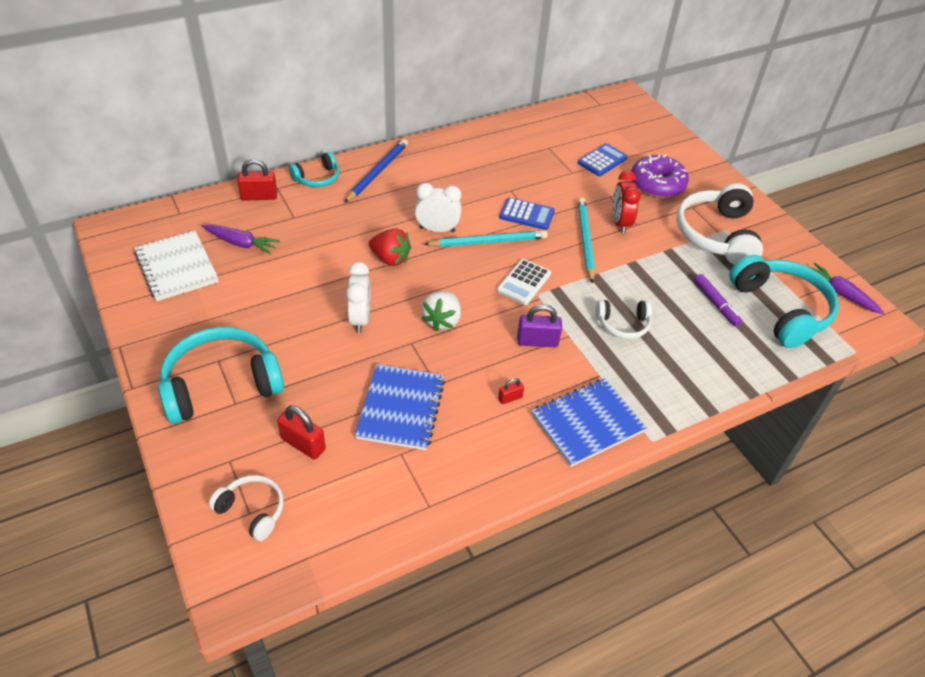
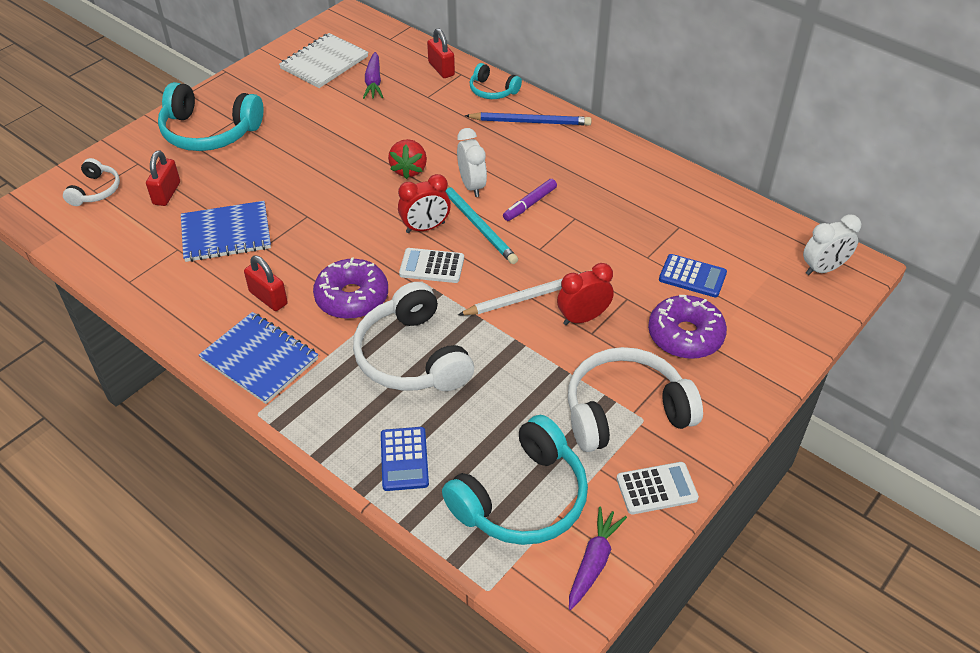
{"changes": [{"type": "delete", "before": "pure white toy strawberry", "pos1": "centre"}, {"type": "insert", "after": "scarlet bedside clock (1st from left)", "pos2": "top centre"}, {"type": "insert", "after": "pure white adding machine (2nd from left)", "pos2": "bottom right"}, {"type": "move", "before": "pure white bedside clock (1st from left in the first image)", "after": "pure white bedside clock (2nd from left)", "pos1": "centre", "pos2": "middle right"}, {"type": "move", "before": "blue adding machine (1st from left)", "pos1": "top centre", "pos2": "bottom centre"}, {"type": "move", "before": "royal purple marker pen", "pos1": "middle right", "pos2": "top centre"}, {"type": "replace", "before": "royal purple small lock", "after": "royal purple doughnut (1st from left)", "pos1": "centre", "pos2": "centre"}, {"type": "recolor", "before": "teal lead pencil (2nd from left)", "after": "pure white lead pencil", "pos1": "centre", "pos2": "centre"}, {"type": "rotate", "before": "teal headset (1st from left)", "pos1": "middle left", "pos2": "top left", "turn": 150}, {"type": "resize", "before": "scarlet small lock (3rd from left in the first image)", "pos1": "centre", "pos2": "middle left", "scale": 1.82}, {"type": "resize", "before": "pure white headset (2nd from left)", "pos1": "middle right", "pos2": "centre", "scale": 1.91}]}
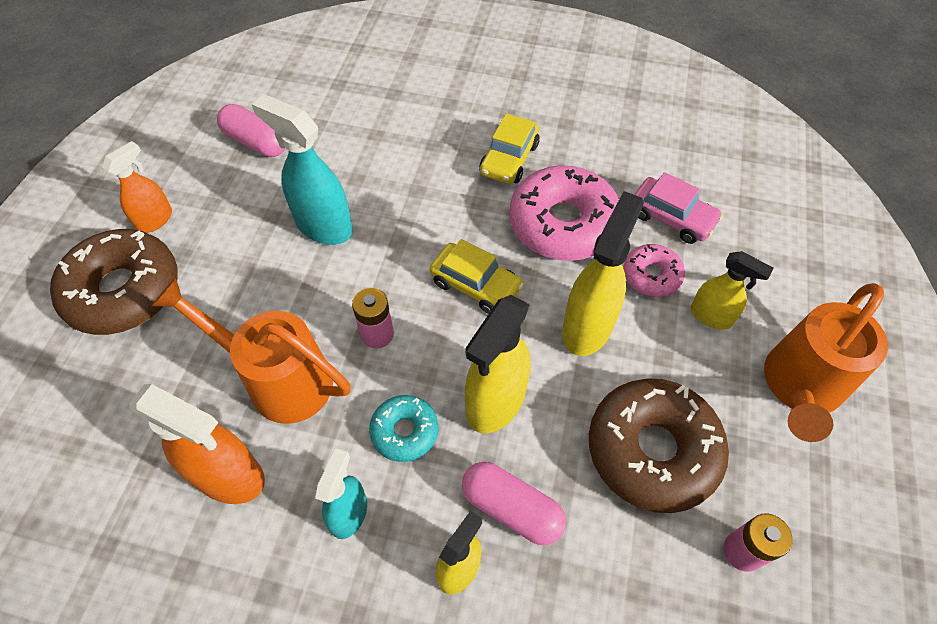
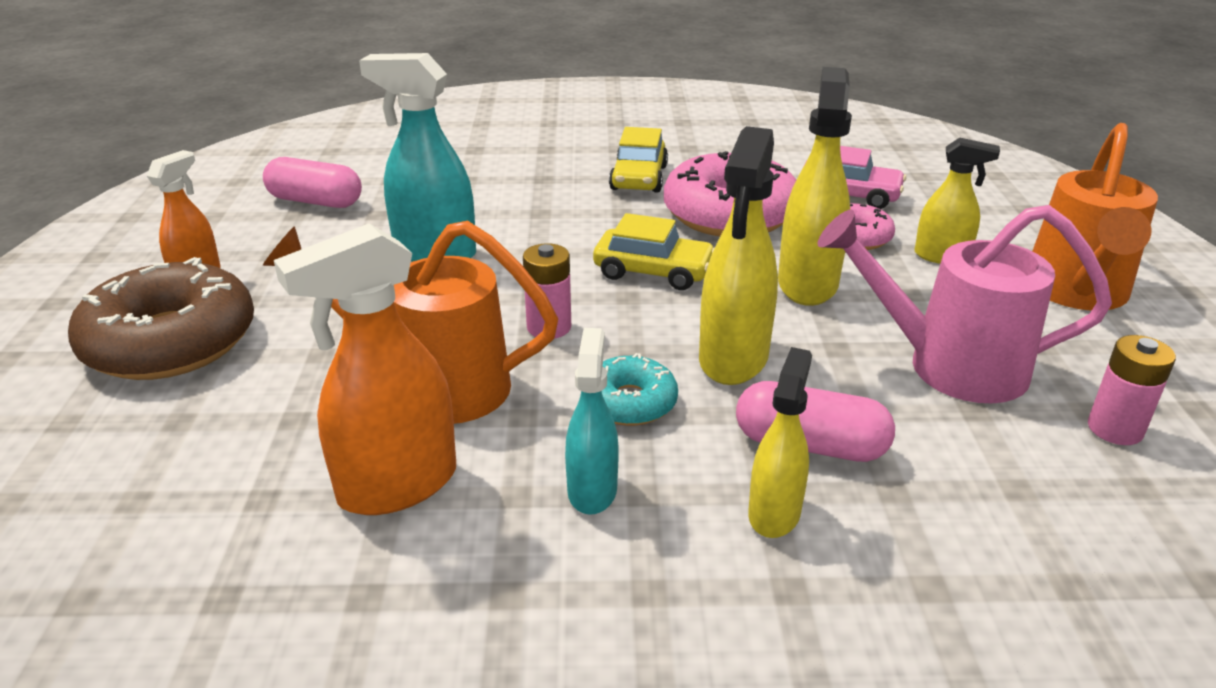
{"changes": [{"type": "replace", "before": "russet doughnut (2nd from left)", "after": "pink sprinkling can", "pos1": "bottom right", "pos2": "middle right"}, {"type": "rotate", "before": "orange spray bottle (2nd from left)", "pos1": "bottom left", "pos2": "middle left", "turn": 135}]}
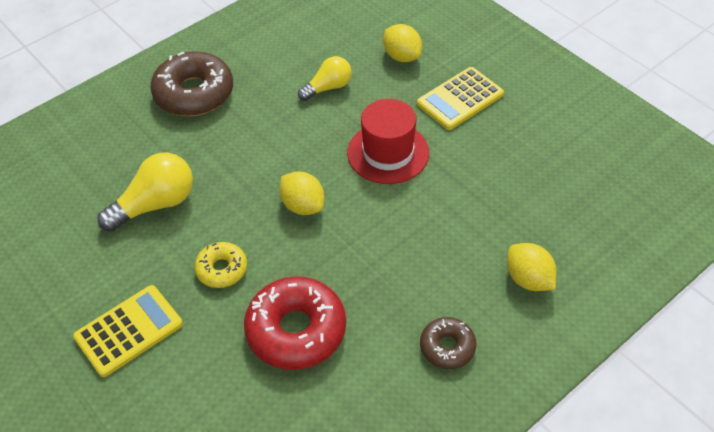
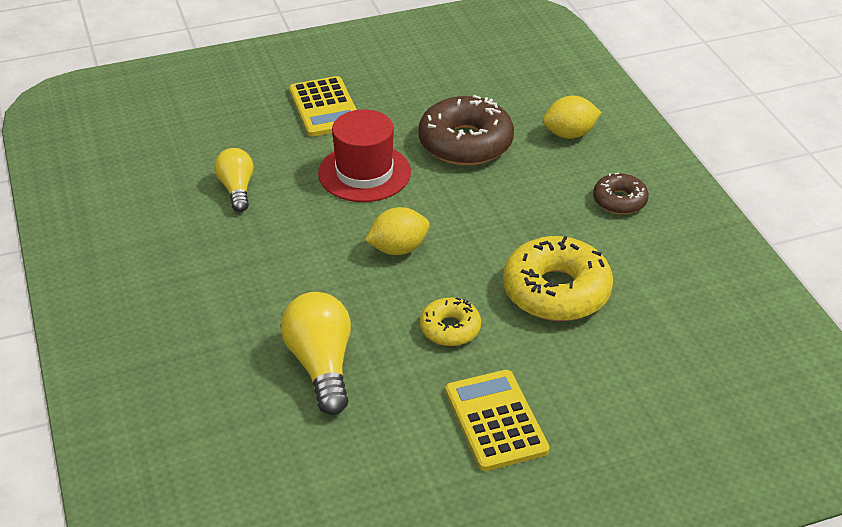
{"changes": [{"type": "delete", "before": "bright yellow citrus fruit (2nd from left)", "pos1": "top centre"}, {"type": "move", "before": "russet doughnut (1st from left)", "pos1": "top left", "pos2": "top centre"}, {"type": "recolor", "before": "scarlet doughnut", "after": "bright yellow doughnut (2nd from left)", "pos1": "bottom centre", "pos2": "centre"}]}
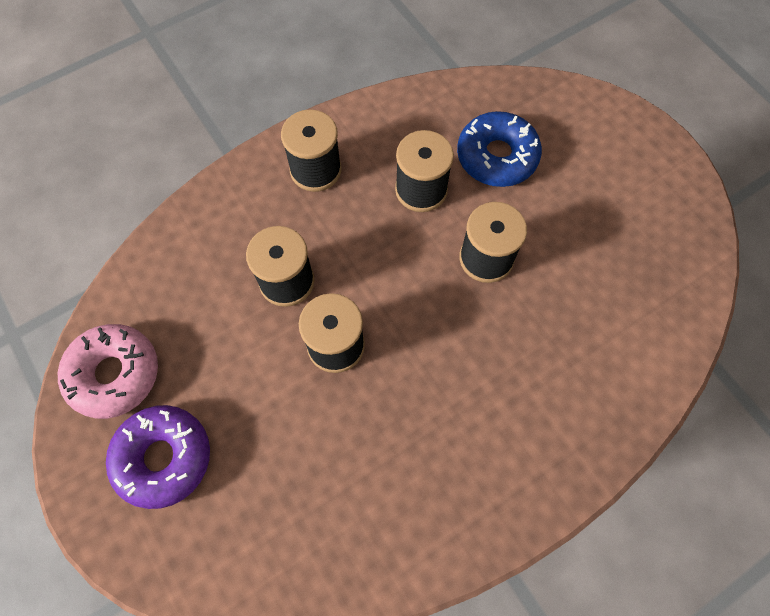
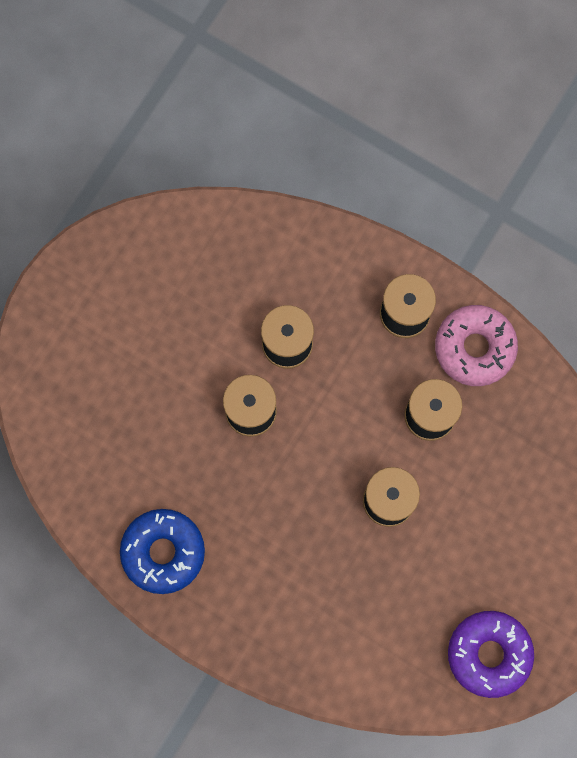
{"changes": [{"type": "move", "before": "pink doughnut", "pos1": "middle left", "pos2": "middle right"}, {"type": "move", "before": "royal purple doughnut", "pos1": "bottom left", "pos2": "bottom right"}, {"type": "move", "before": "blue doughnut", "pos1": "top centre", "pos2": "bottom left"}]}
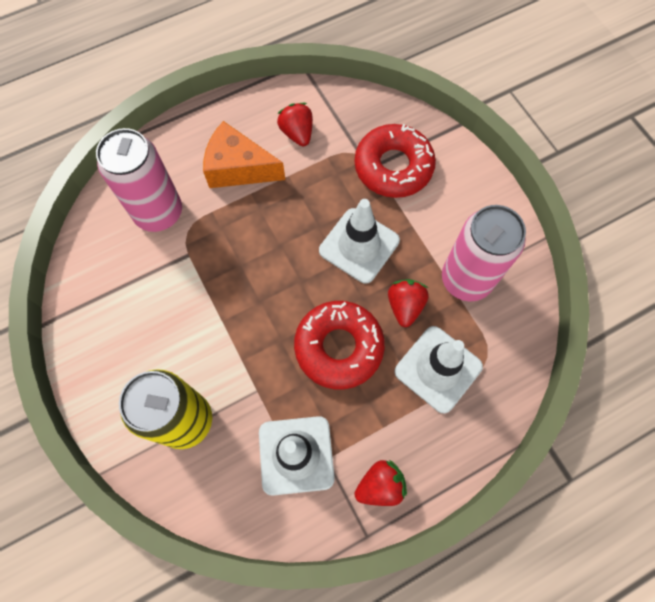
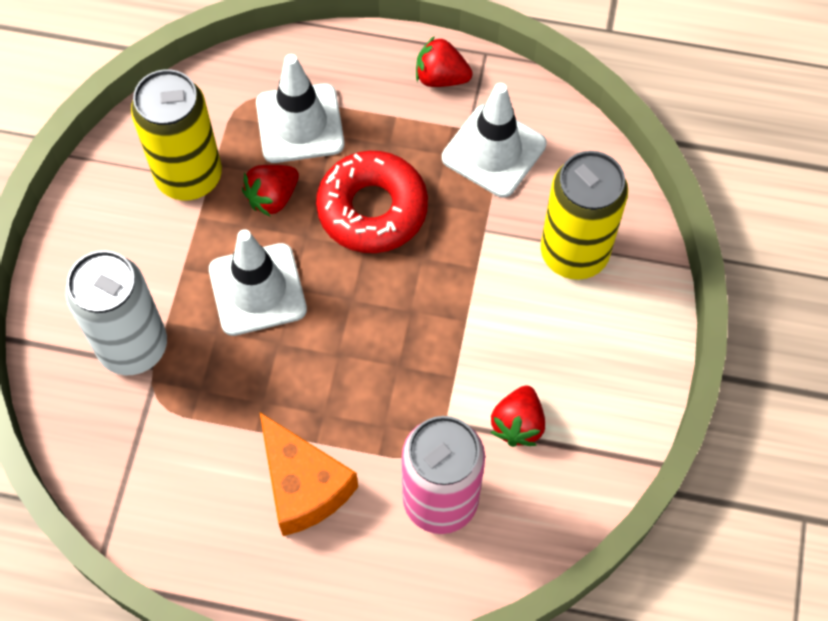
{"changes": [{"type": "move", "before": "scarlet toy strawberry (1st from left in the first image)", "after": "scarlet toy strawberry (3rd from left)", "pos1": "top centre", "pos2": "bottom centre"}, {"type": "replace", "before": "scarlet doughnut (2nd from left)", "after": "pure white can", "pos1": "top centre", "pos2": "middle left"}, {"type": "recolor", "before": "pink can (2nd from left)", "after": "bright yellow can (1st from left)", "pos1": "middle right", "pos2": "top left"}]}
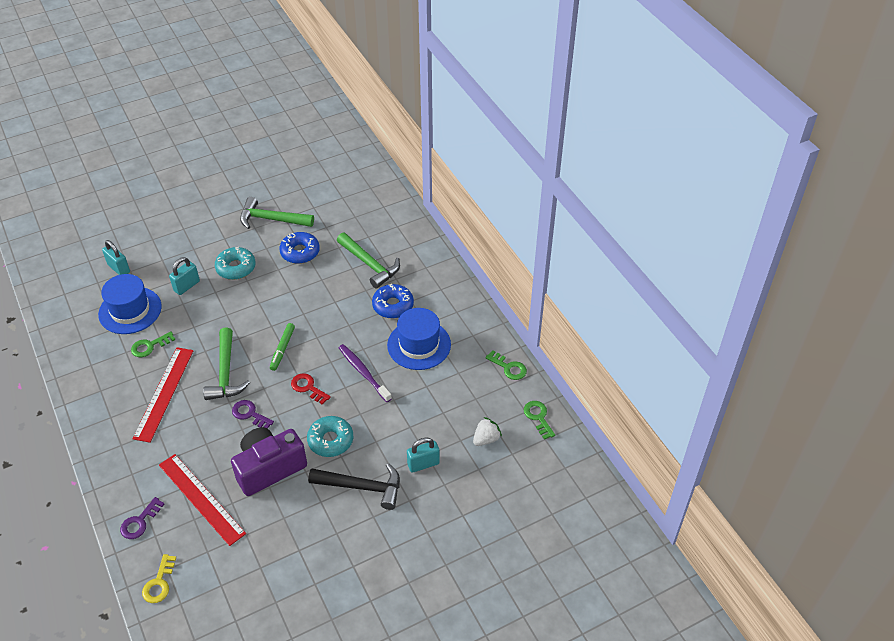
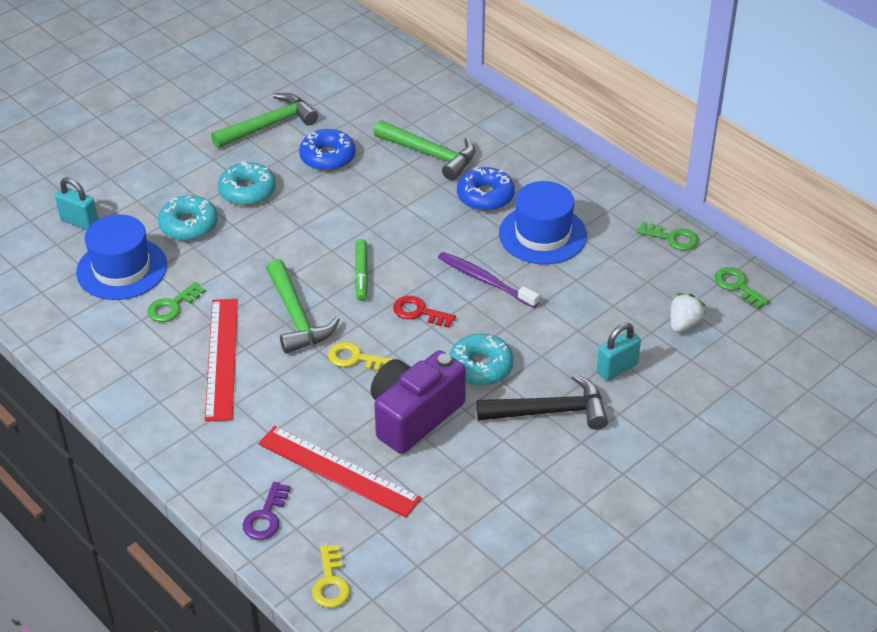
{"changes": [{"type": "replace", "before": "teal small lock (2nd from left)", "after": "teal doughnut (1st from left)", "pos1": "middle left", "pos2": "middle left"}, {"type": "recolor", "before": "royal purple latchkey (2nd from left)", "after": "bright yellow latchkey (2nd from left)", "pos1": "middle left", "pos2": "centre"}, {"type": "rotate", "before": "emerald claw hammer (2nd from left in the first image)", "pos1": "top left", "pos2": "top left", "turn": 150}]}
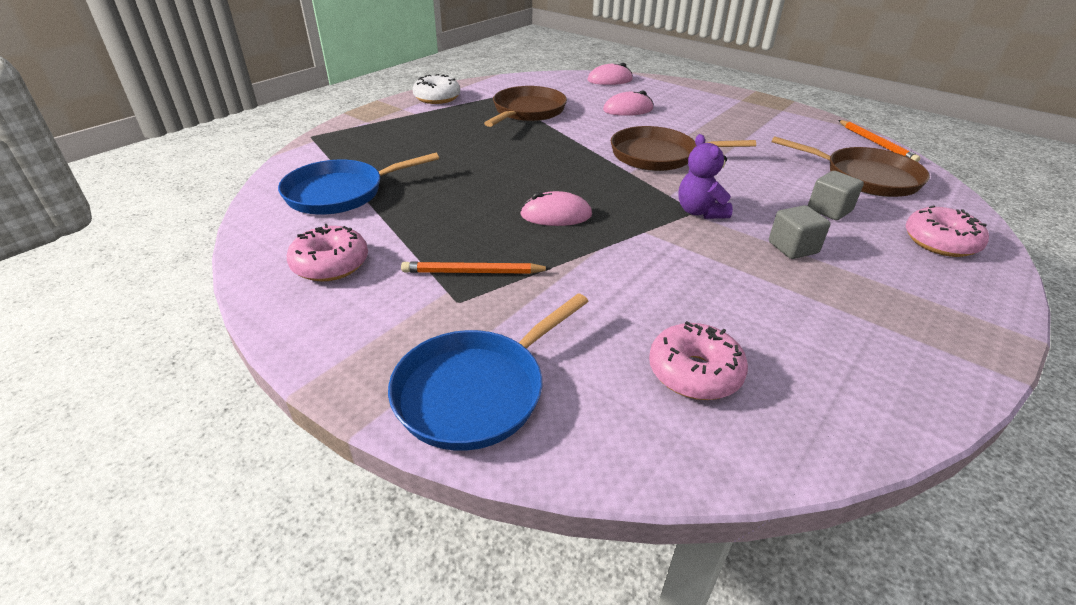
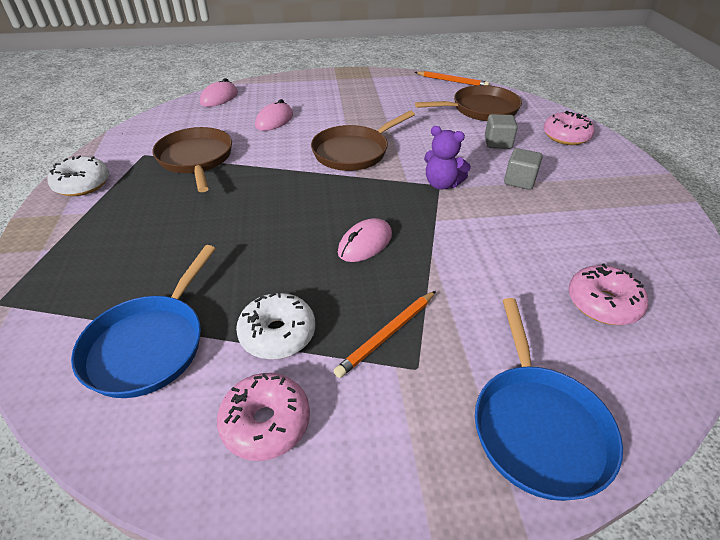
{"changes": [{"type": "insert", "after": "pure white doughnut (2nd from left)", "pos2": "centre"}]}
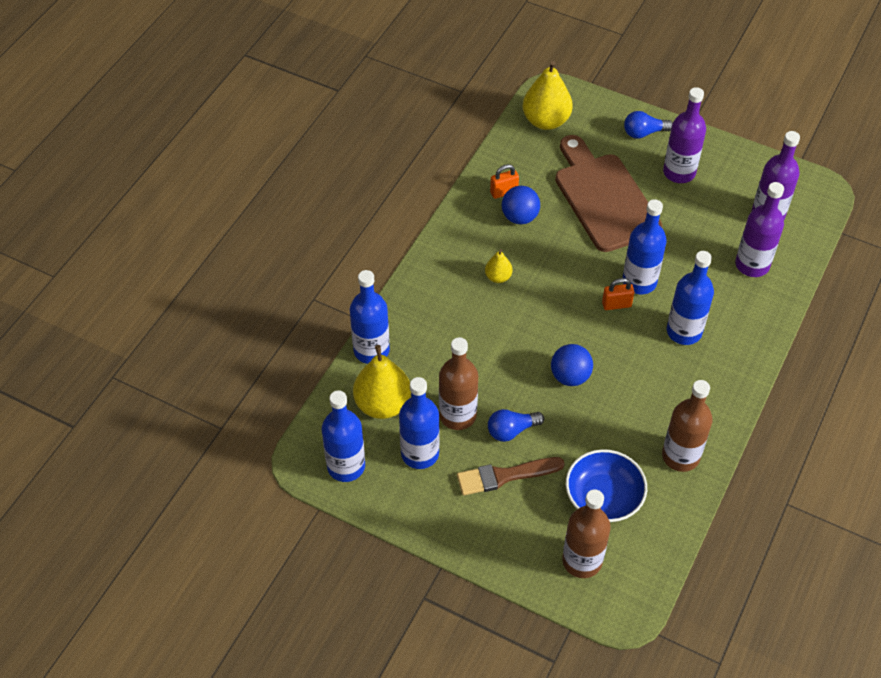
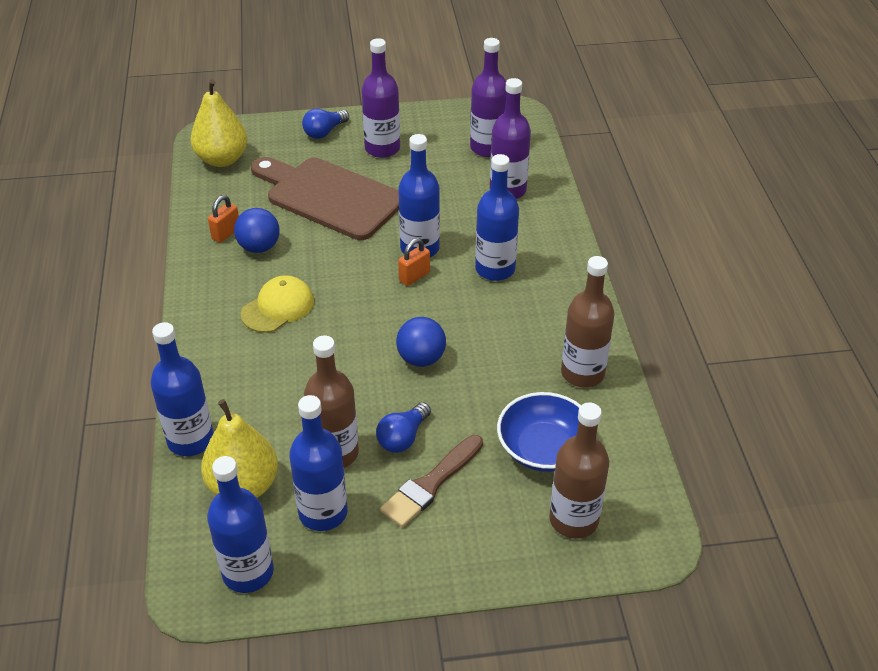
{"changes": [{"type": "replace", "before": "bright yellow toy pear (2nd from left)", "after": "bright yellow baseball cap", "pos1": "centre", "pos2": "middle left"}]}
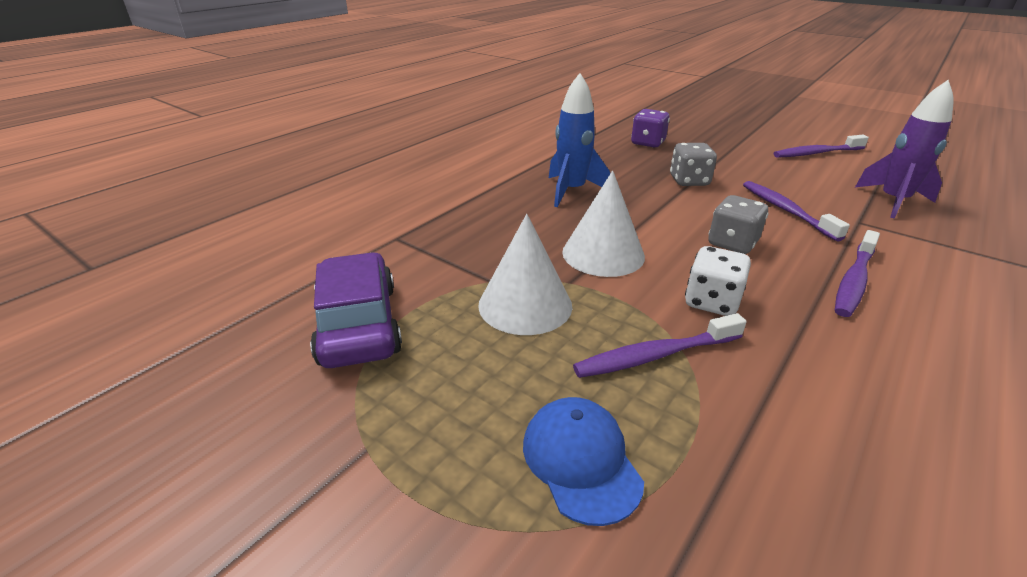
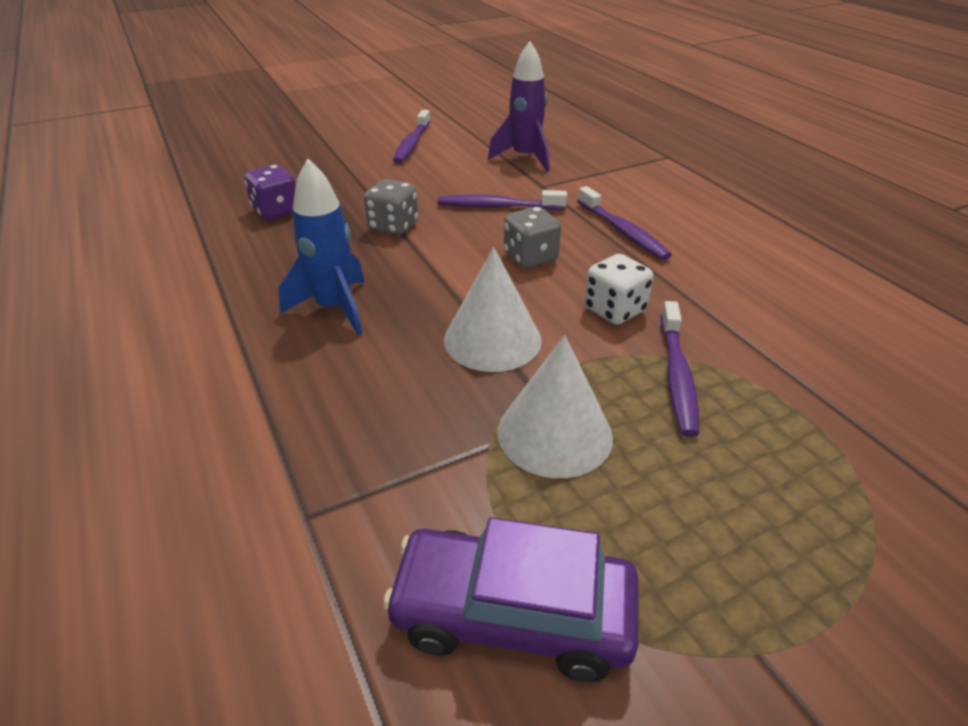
{"changes": [{"type": "delete", "before": "blue baseball cap", "pos1": "bottom centre"}]}
